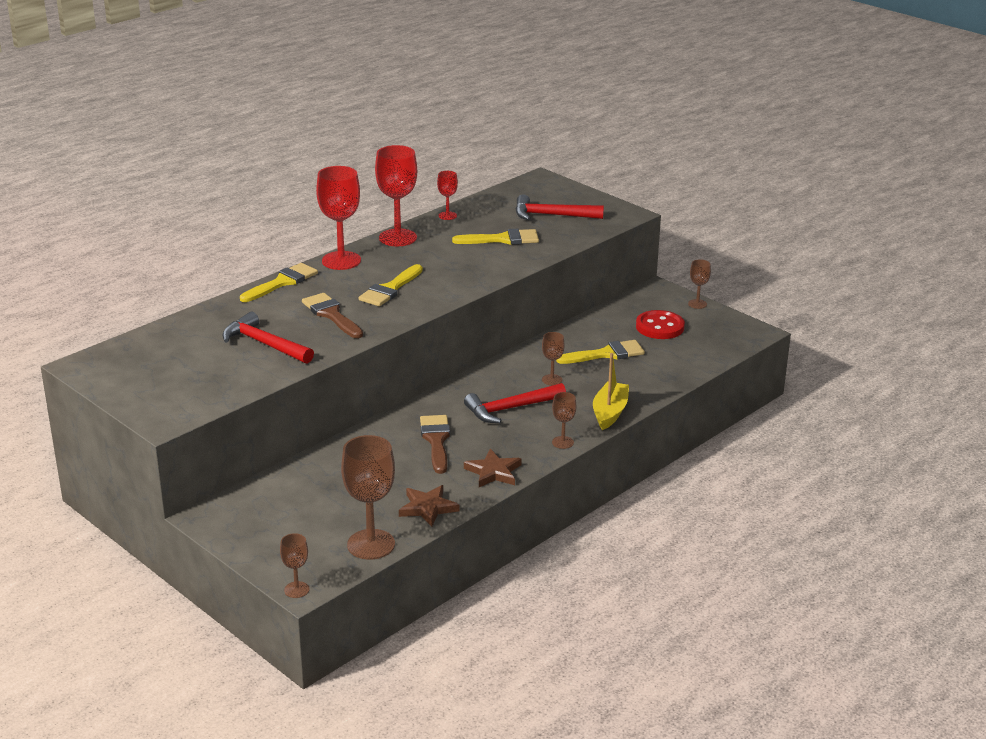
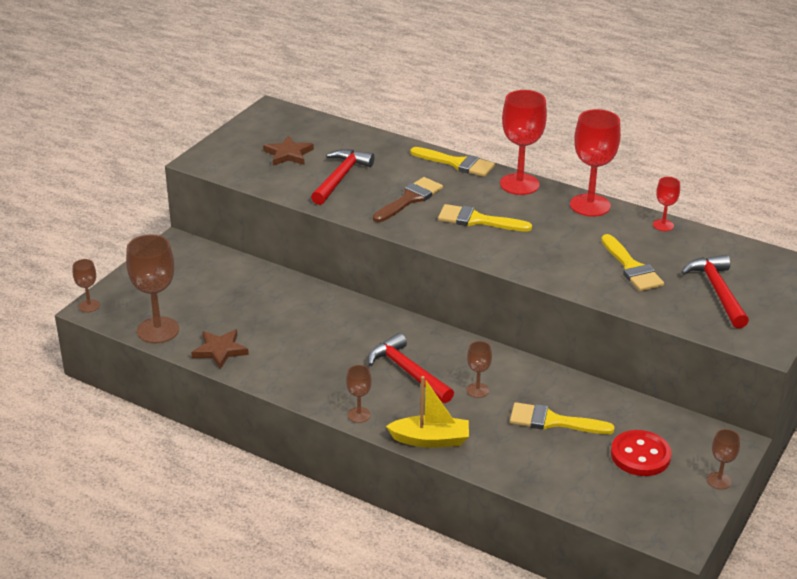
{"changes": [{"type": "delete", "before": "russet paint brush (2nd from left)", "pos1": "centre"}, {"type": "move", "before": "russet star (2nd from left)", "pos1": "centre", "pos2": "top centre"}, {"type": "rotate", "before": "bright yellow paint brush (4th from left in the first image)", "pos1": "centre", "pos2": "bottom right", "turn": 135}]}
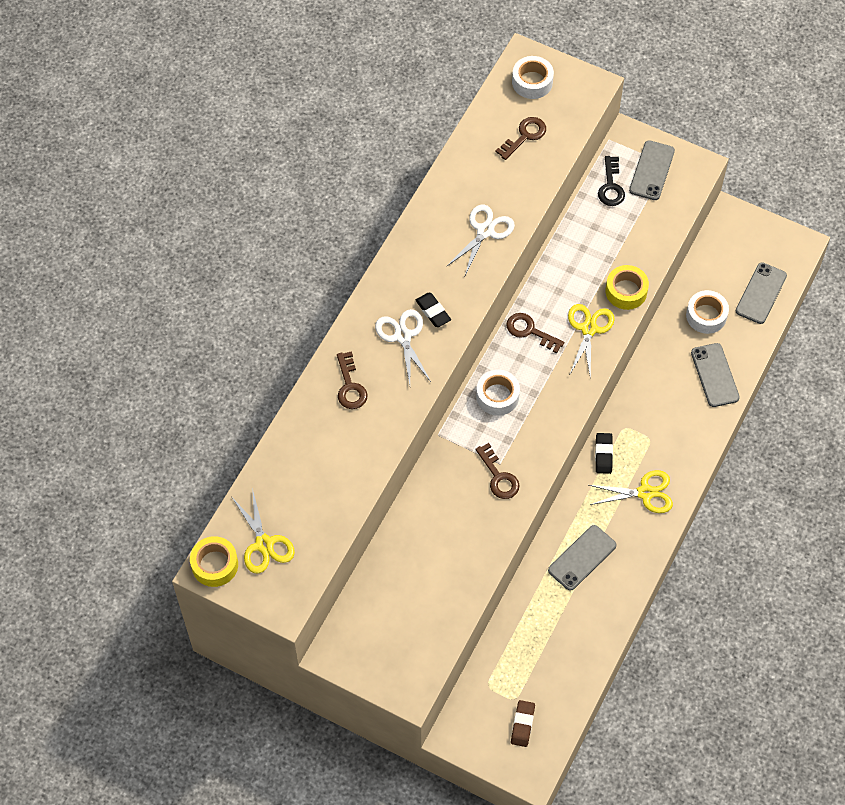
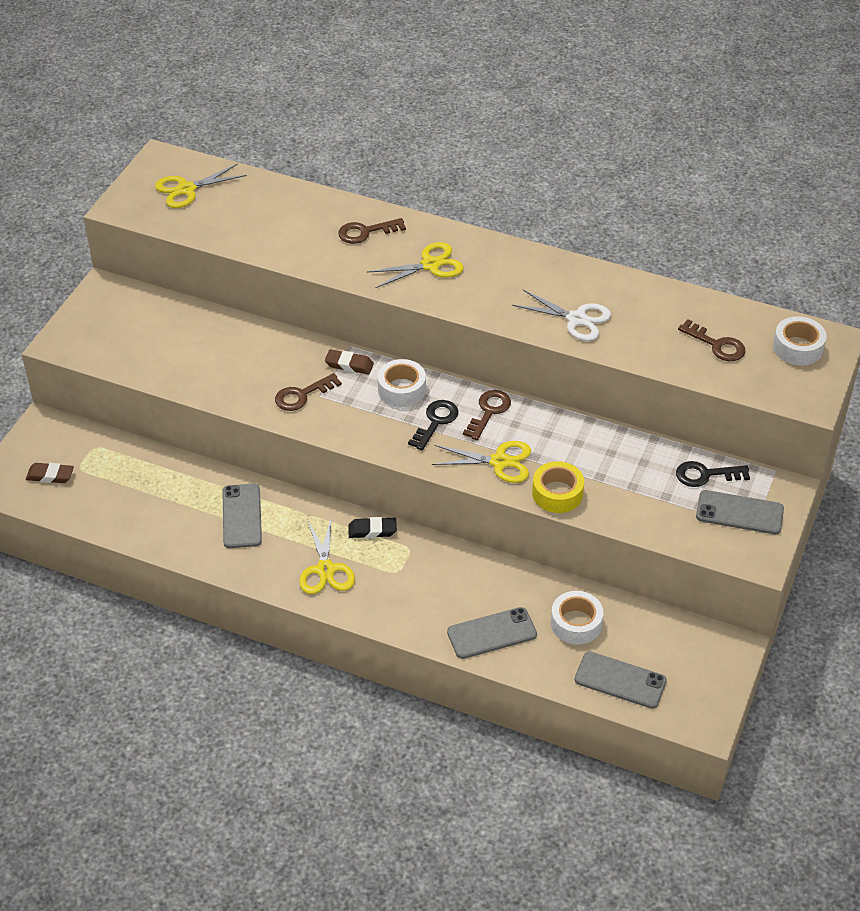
{"changes": [{"type": "delete", "before": "bright yellow tape (1st from left)", "pos1": "bottom left"}, {"type": "delete", "before": "jet-black eraser (1st from left)", "pos1": "centre"}, {"type": "insert", "after": "russet eraser (2nd from left)", "pos2": "centre"}, {"type": "insert", "after": "jet-black latchkey (1st from left)", "pos2": "centre"}, {"type": "recolor", "before": "pure white scissors (1st from left)", "after": "bright yellow scissors (3rd from left)", "pos1": "centre", "pos2": "top centre"}, {"type": "rotate", "before": "grey mobile phone (1st from left)", "pos1": "bottom right", "pos2": "middle left", "turn": 45}]}
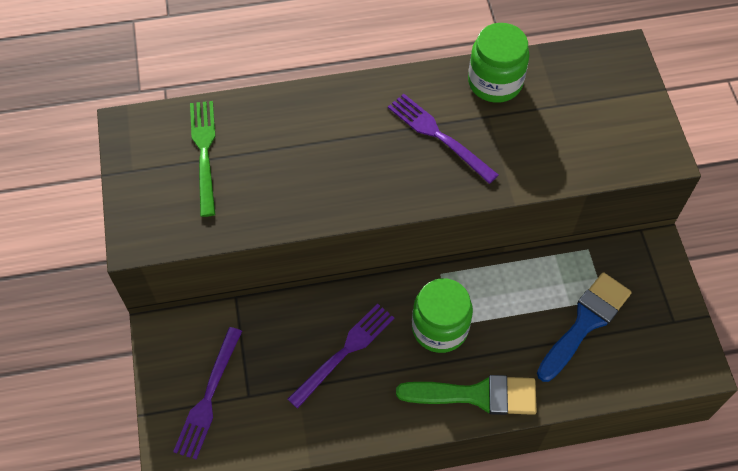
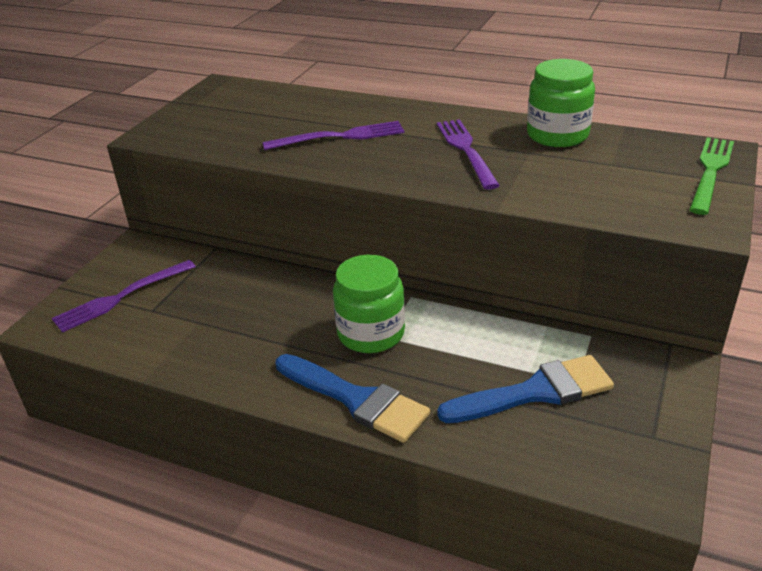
{"changes": [{"type": "move", "before": "emerald dinner fork", "pos1": "middle left", "pos2": "top right"}, {"type": "move", "before": "royal purple dinner fork (2nd from left)", "pos1": "bottom centre", "pos2": "top centre"}, {"type": "recolor", "before": "emerald paint brush", "after": "blue paint brush (1st from left)", "pos1": "bottom centre", "pos2": "bottom centre"}]}
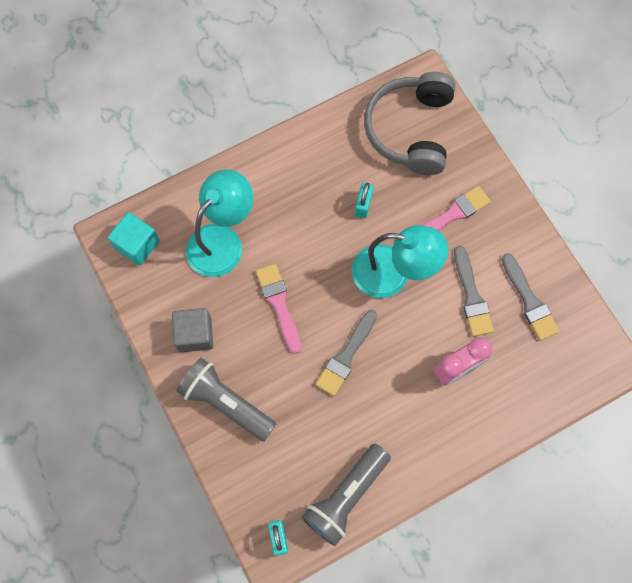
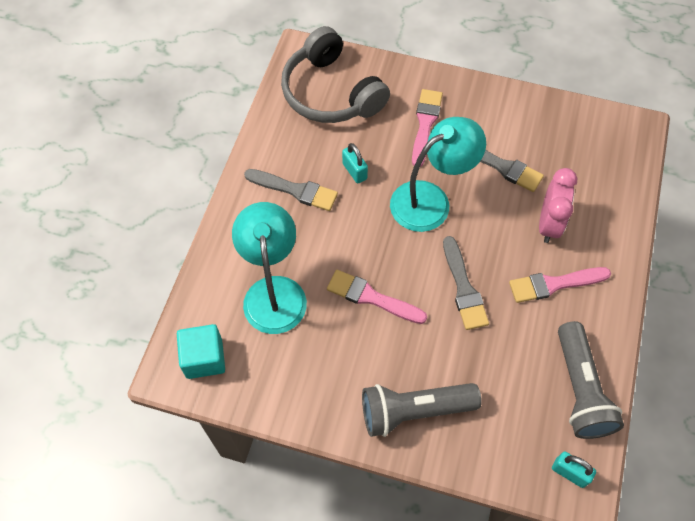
{"changes": [{"type": "delete", "before": "grey solid cube", "pos1": "middle left"}, {"type": "insert", "after": "pink paint brush (3rd from left)", "pos2": "middle right"}, {"type": "move", "before": "grey paint brush (3rd from left in the first image)", "after": "grey paint brush (1st from left)", "pos1": "middle right", "pos2": "centre"}]}
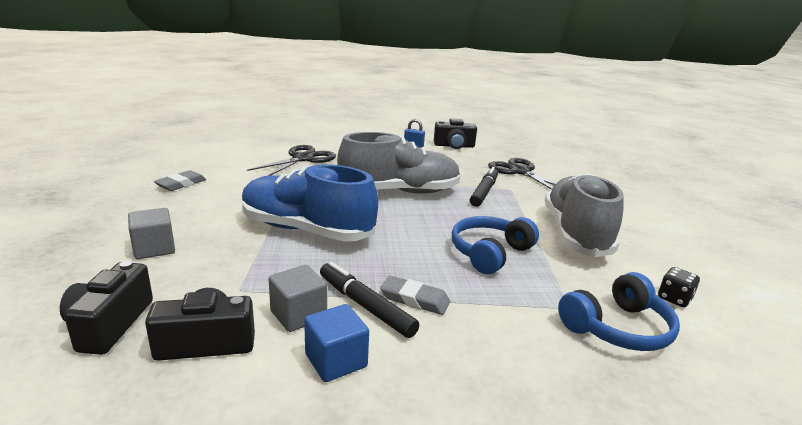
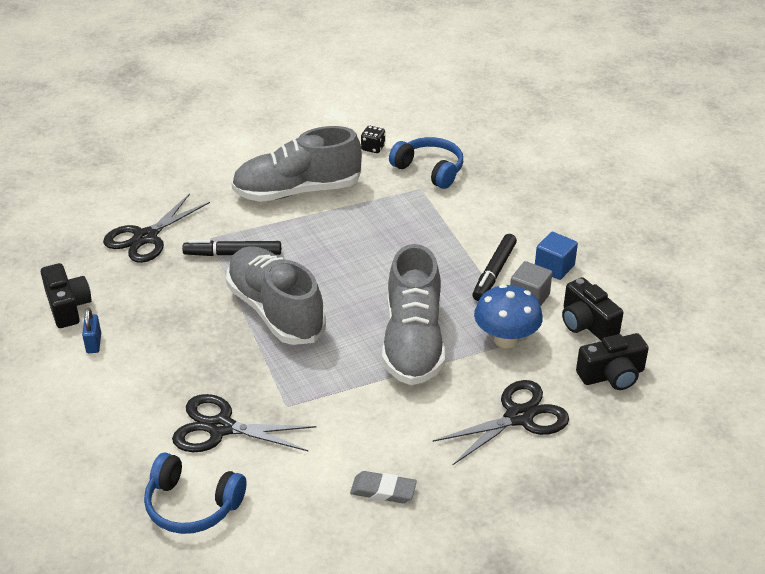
{"changes": [{"type": "delete", "before": "grey eraser (2nd from left)", "pos1": "bottom centre"}, {"type": "insert", "after": "blue fungus", "pos2": "centre"}, {"type": "move", "before": "blue headset (1st from left)", "pos1": "centre", "pos2": "bottom left"}, {"type": "replace", "before": "grey solid cube (1st from left)", "after": "jet-black scissors (3rd from left)", "pos1": "middle left", "pos2": "bottom centre"}, {"type": "recolor", "before": "blue sneaker", "after": "grey sneaker (3rd from left)", "pos1": "centre", "pos2": "centre"}]}
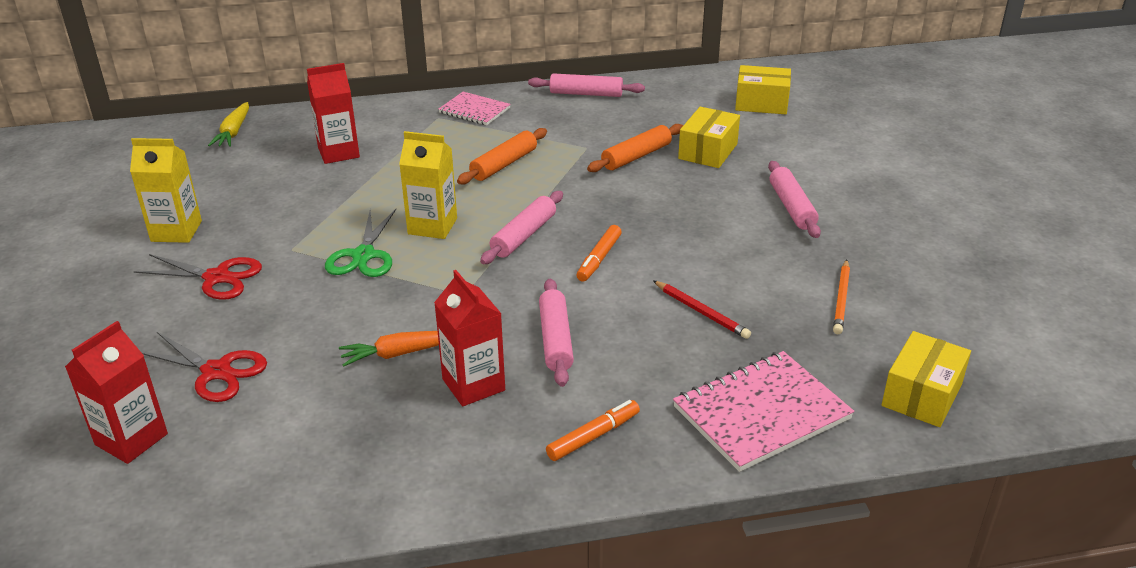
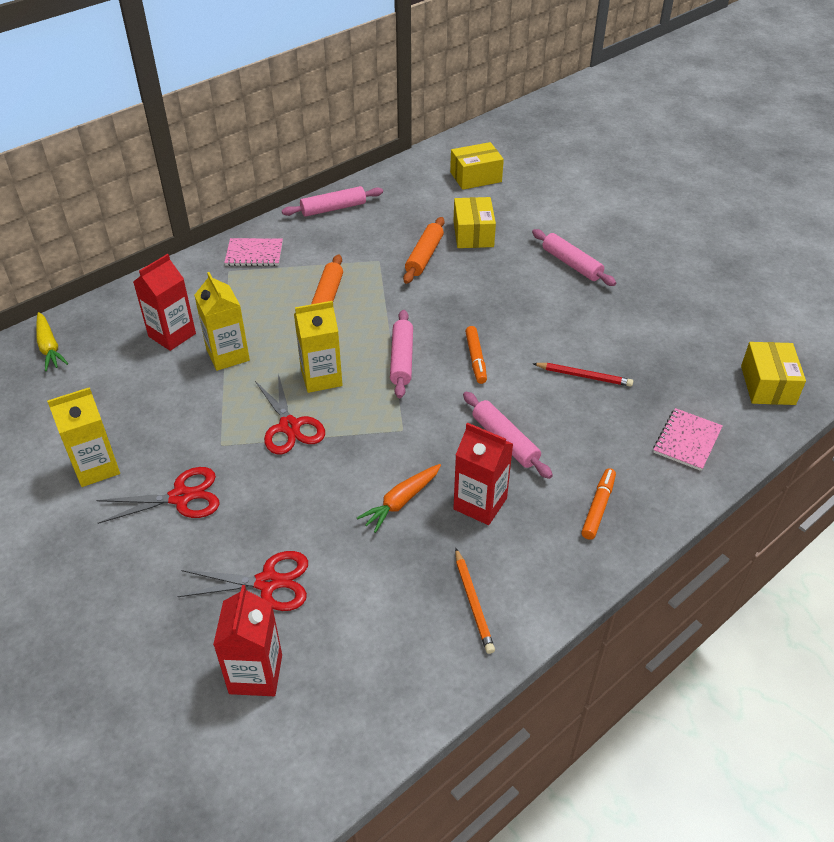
{"changes": [{"type": "insert", "after": "bright yellow carton (2nd from left)", "pos2": "middle left"}, {"type": "move", "before": "orange lead pencil", "pos1": "middle right", "pos2": "bottom centre"}, {"type": "recolor", "before": "emerald scissors", "after": "scarlet scissors (3rd from left)", "pos1": "middle left", "pos2": "centre"}, {"type": "resize", "before": "pink exercise book (2nd from left)", "pos1": "bottom right", "pos2": "middle right", "scale": 0.6}]}
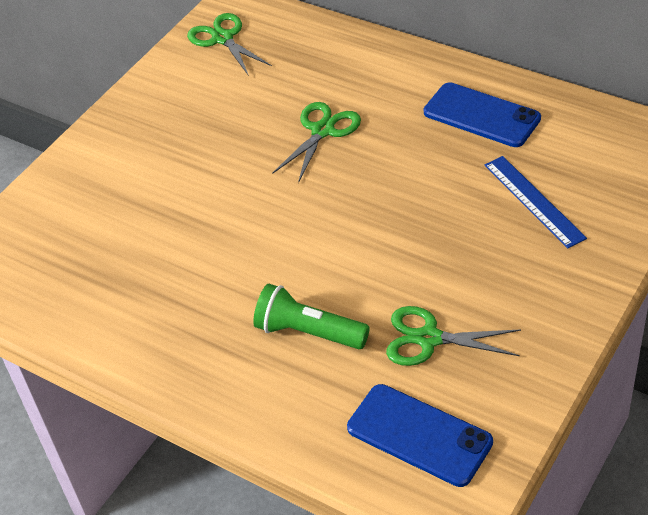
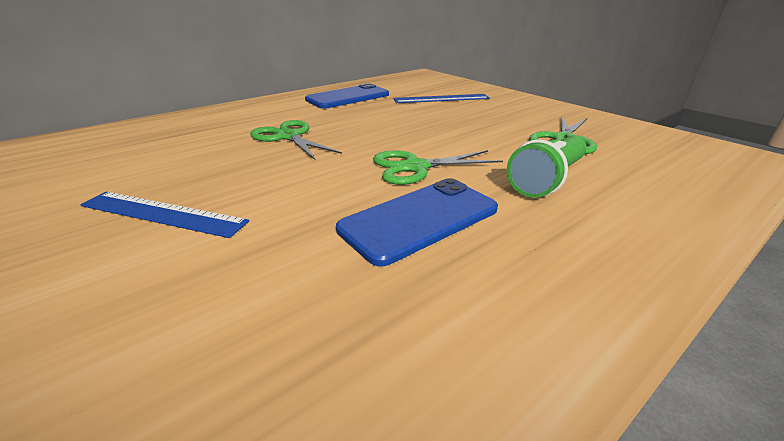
{"changes": [{"type": "insert", "after": "blue ruler (1st from left)", "pos2": "middle left"}, {"type": "move", "before": "emerald scissors (1st from left in the first image)", "after": "emerald scissors (2nd from left)", "pos1": "top centre", "pos2": "centre"}, {"type": "move", "before": "blue mobile phone (1st from left in the first image)", "after": "blue mobile phone (2nd from left)", "pos1": "bottom centre", "pos2": "centre"}]}
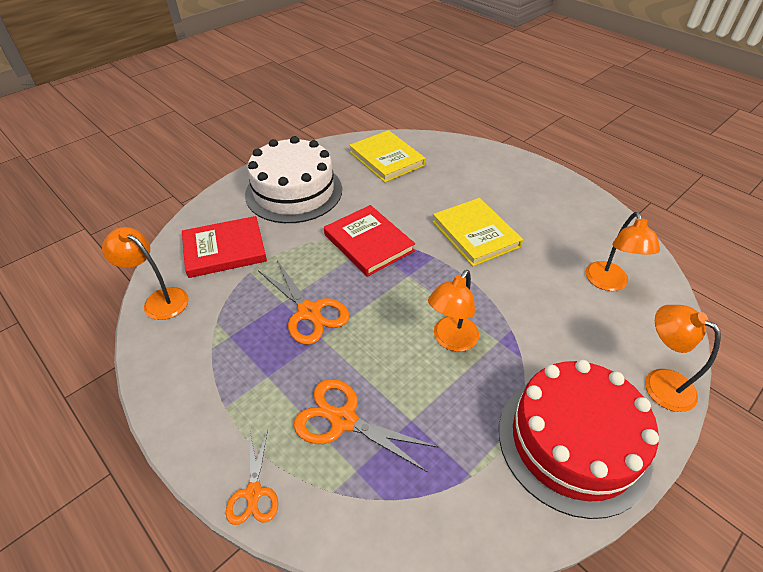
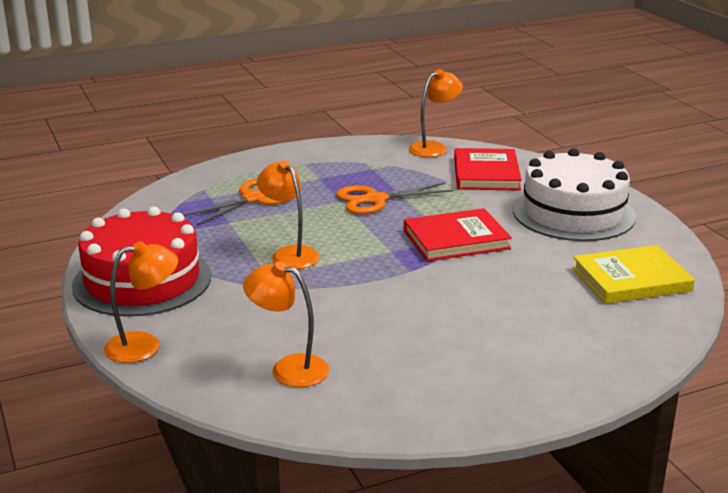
{"changes": [{"type": "delete", "before": "orange scissors (1st from left)", "pos1": "bottom left"}, {"type": "delete", "before": "bright yellow hardcover (2nd from left)", "pos1": "centre"}]}
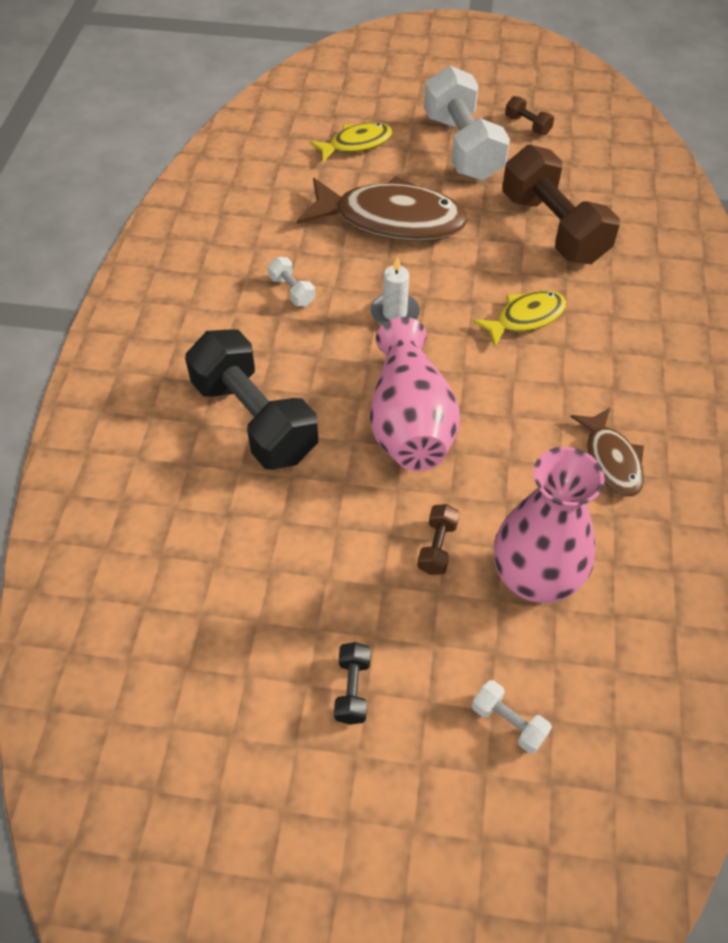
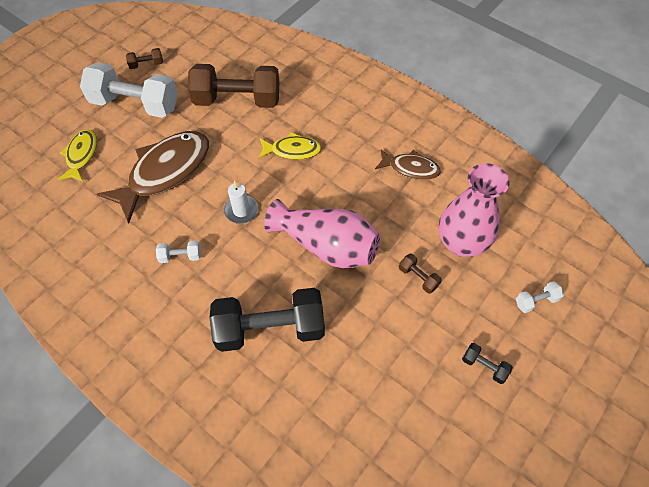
{"changes": [{"type": "rotate", "before": "bright yellow fish (2nd from left)", "pos1": "middle right", "pos2": "top centre", "turn": 90}]}
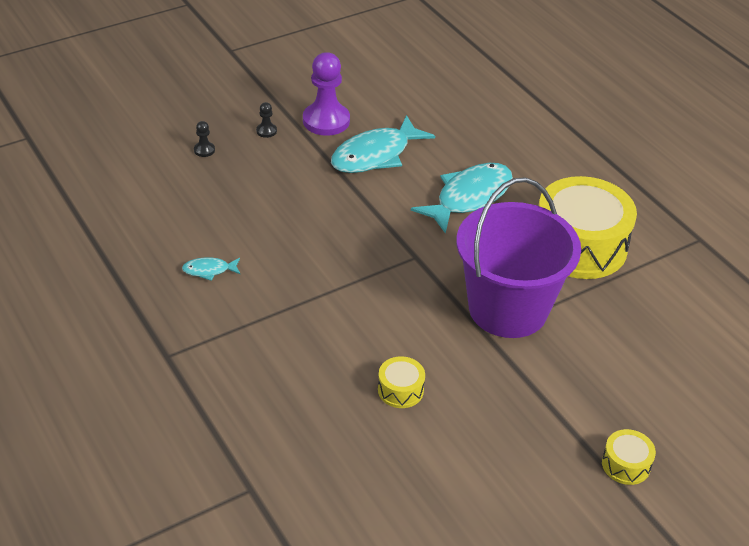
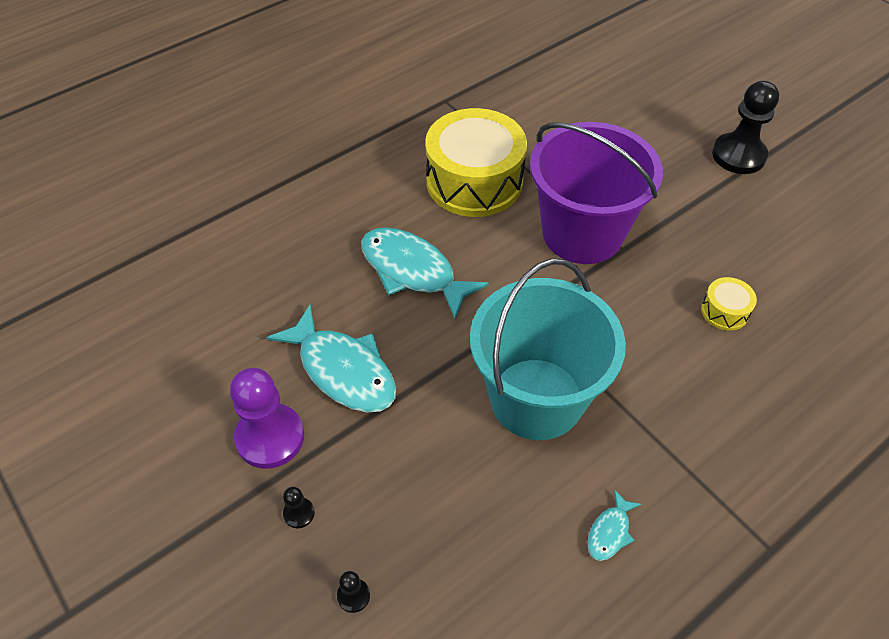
{"changes": [{"type": "insert", "after": "teal bucket", "pos2": "centre"}, {"type": "replace", "before": "bright yellow toy drum (3rd from left)", "after": "jet-black pawn (3rd from left)", "pos1": "bottom right", "pos2": "top right"}, {"type": "rotate", "before": "teal fish (1st from left in the first image)", "pos1": "middle left", "pos2": "bottom right", "turn": 45}]}
